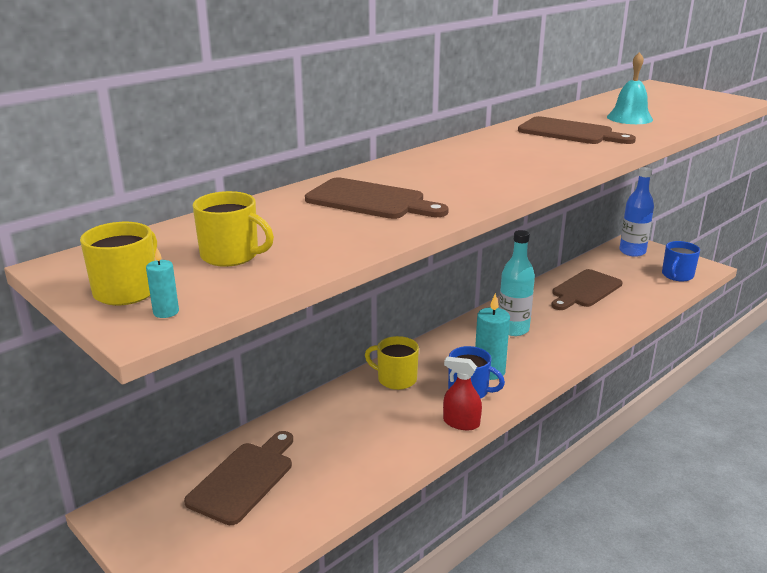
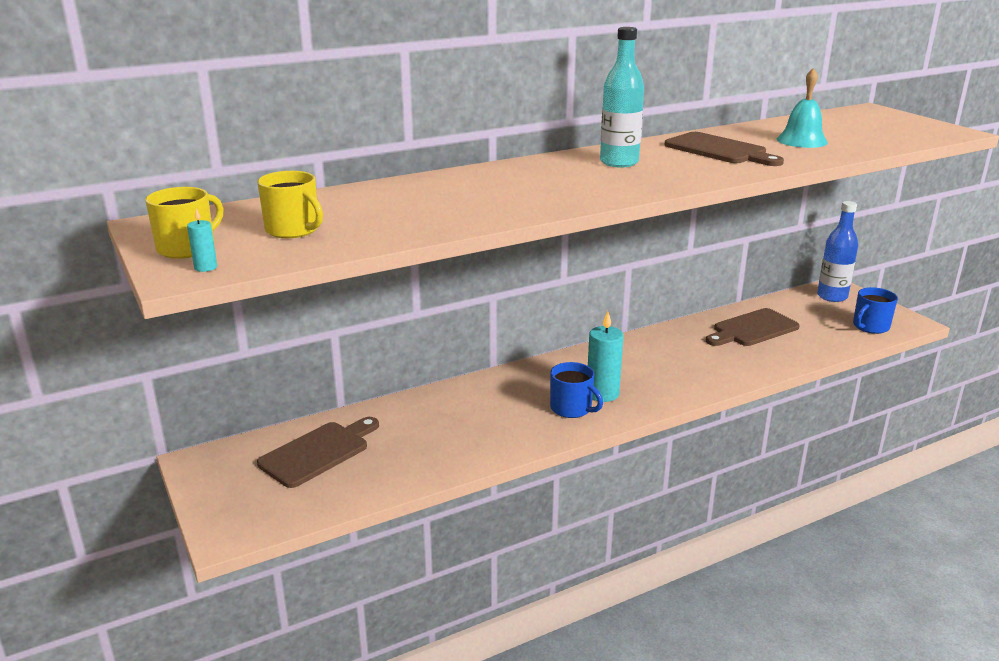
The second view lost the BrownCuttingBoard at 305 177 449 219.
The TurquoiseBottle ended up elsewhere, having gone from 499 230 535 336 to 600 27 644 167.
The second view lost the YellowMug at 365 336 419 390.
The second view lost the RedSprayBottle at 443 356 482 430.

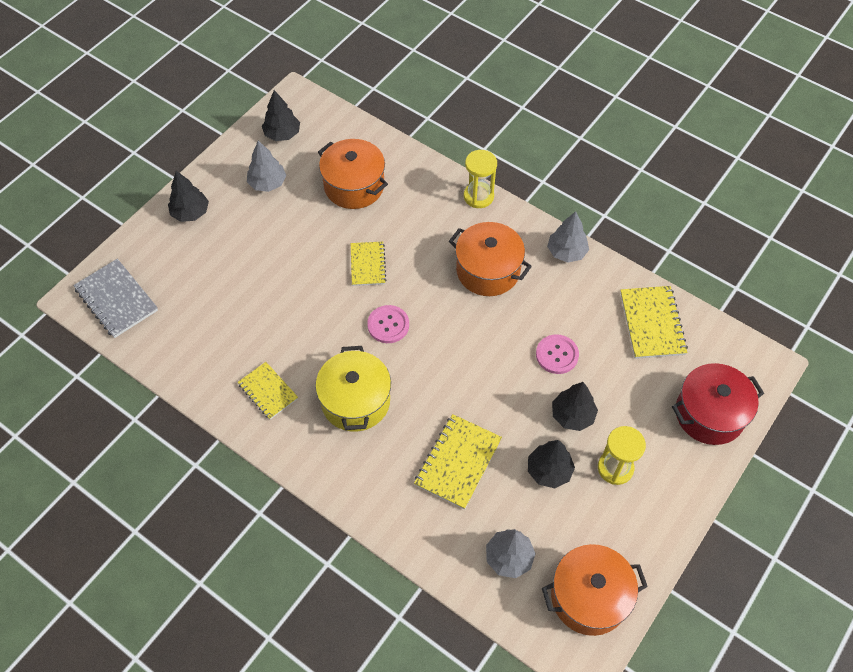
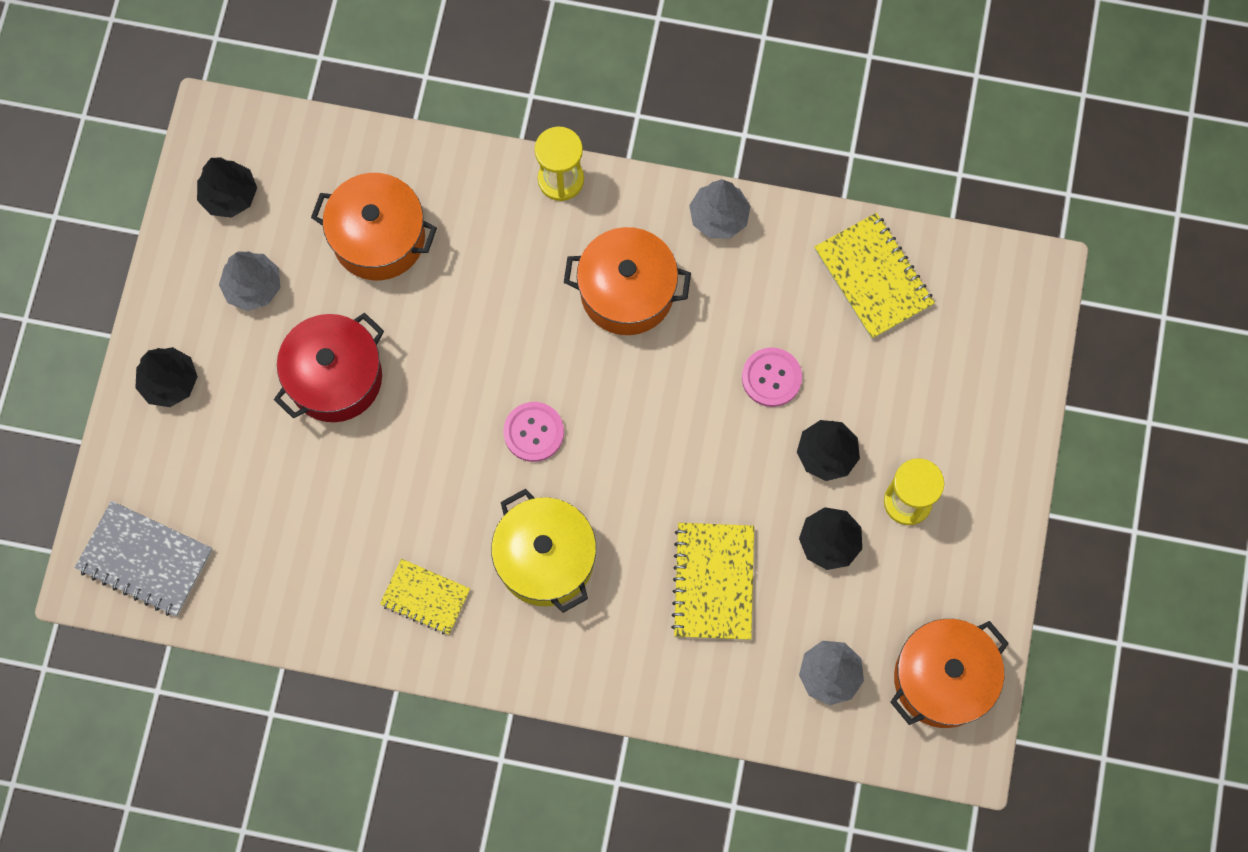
The second view lost the YellowNotebook at 351 242 386 286.
The RedPot ended up elsewhere, having gone from 672 363 764 445 to 274 313 384 422.

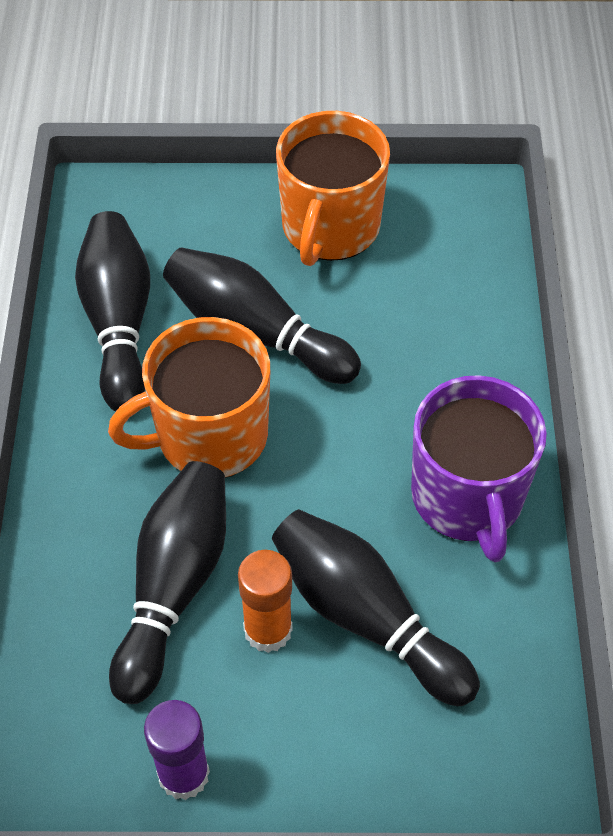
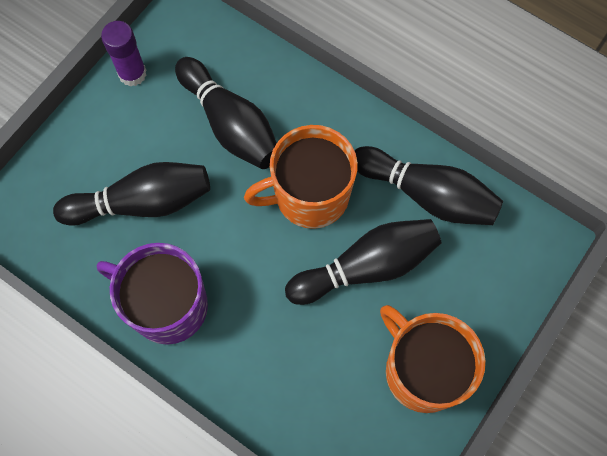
The OrangeMug at 108 317 270 478 ended up facing another way, 120 degrees counterclockwise from before.
The second view lost the OrangeGlueStick at 238 550 292 653.

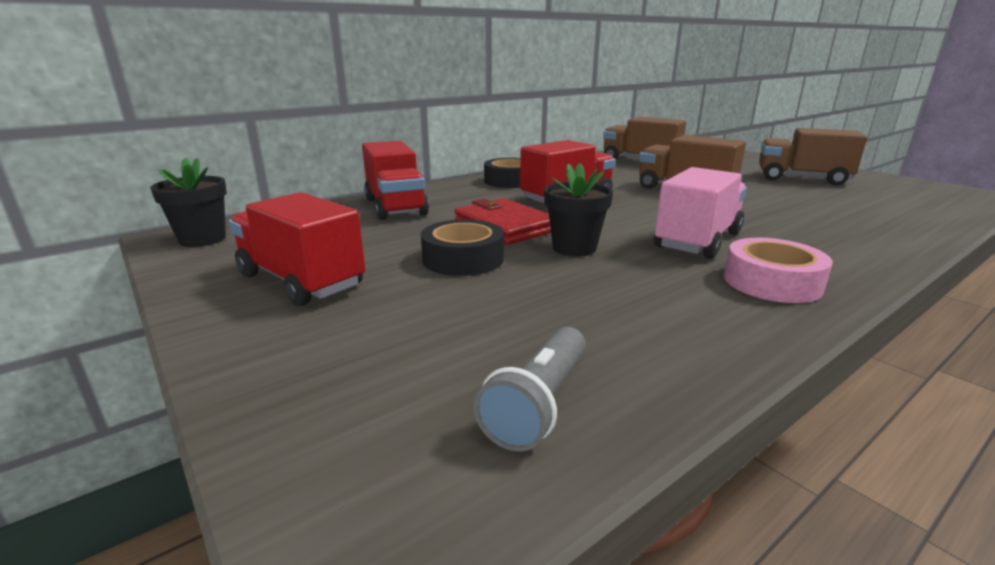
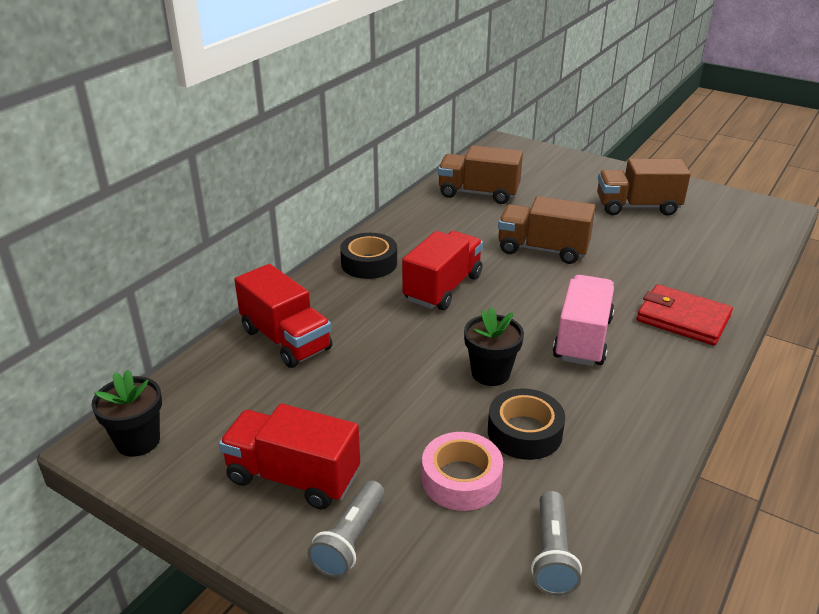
The RedWallet ended up elsewhere, having gone from 454 198 551 245 to 637 284 733 346.
The BlackTape ended up elsewhere, having gone from 421 219 504 276 to 488 389 565 460.
The PinkTape ended up elsewhere, having gone from 724 238 833 303 to 422 432 503 511.
The second view gained the GreyFlashlight at 308 480 384 578.

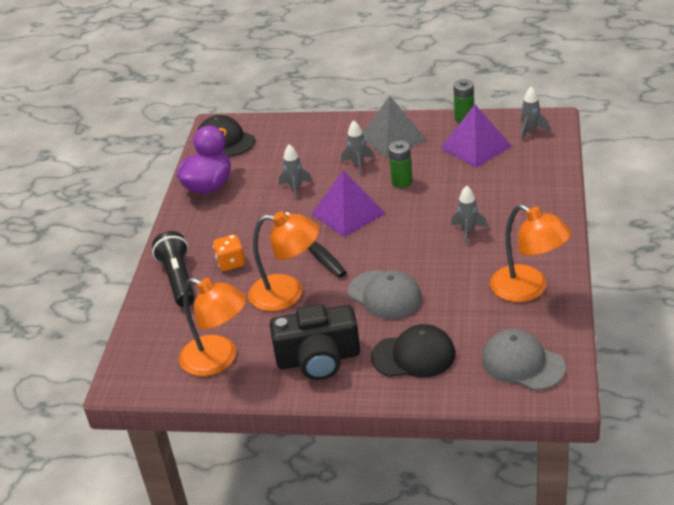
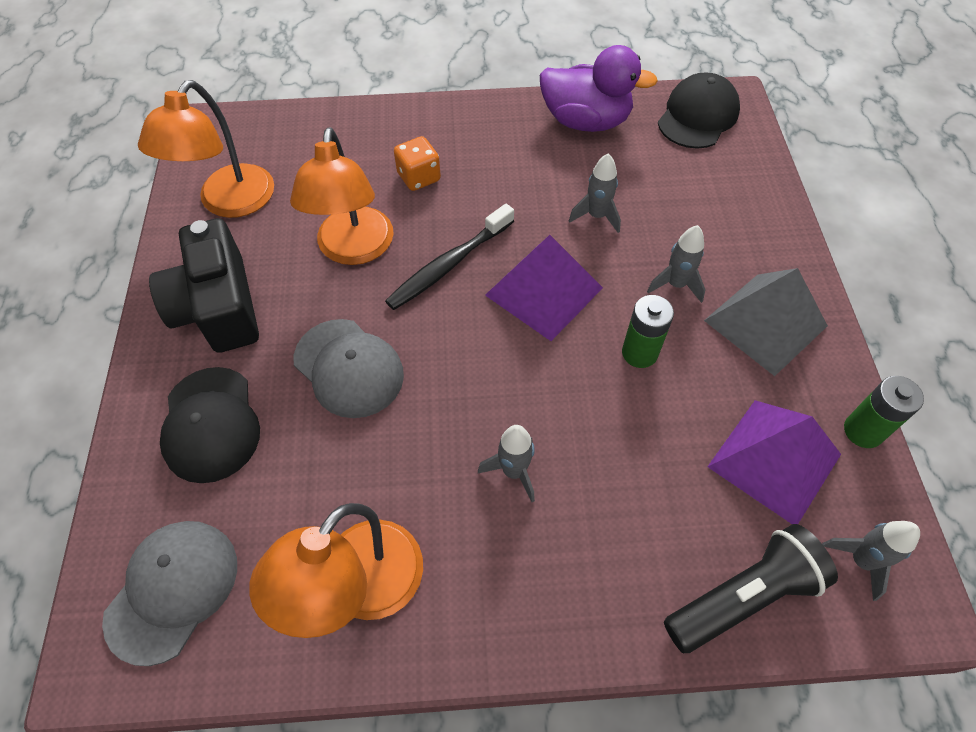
The BlackFlashlight ended up elsewhere, having gone from 152 231 195 307 to 664 524 838 653.
The GreyCap at 348 270 422 319 ended up facing another way, 75 degrees counterclockwise from before.

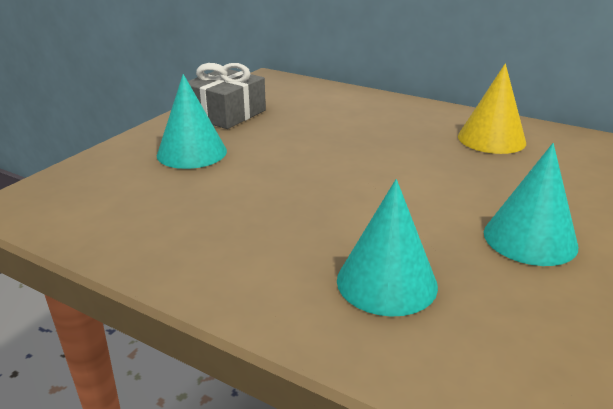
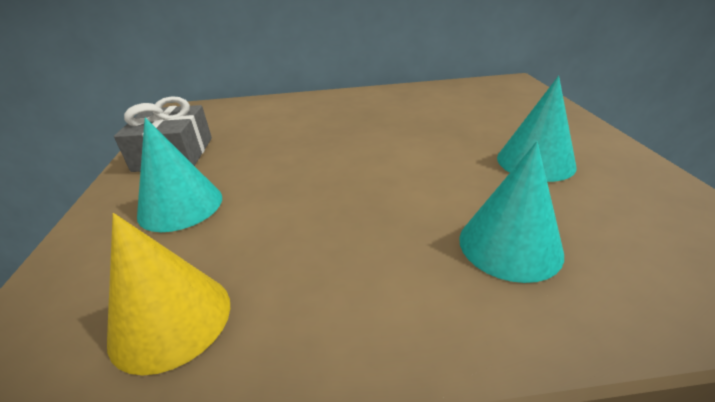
The YellowCone ended up elsewhere, having gone from 458 63 526 154 to 107 213 230 375.

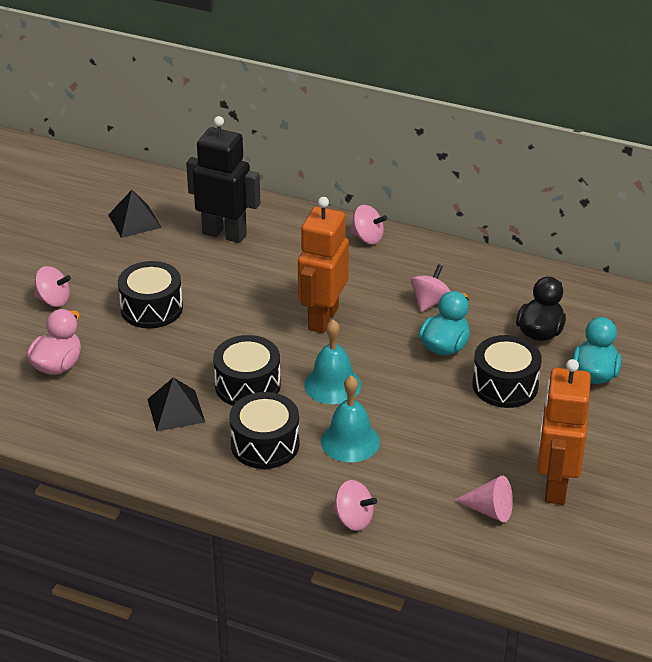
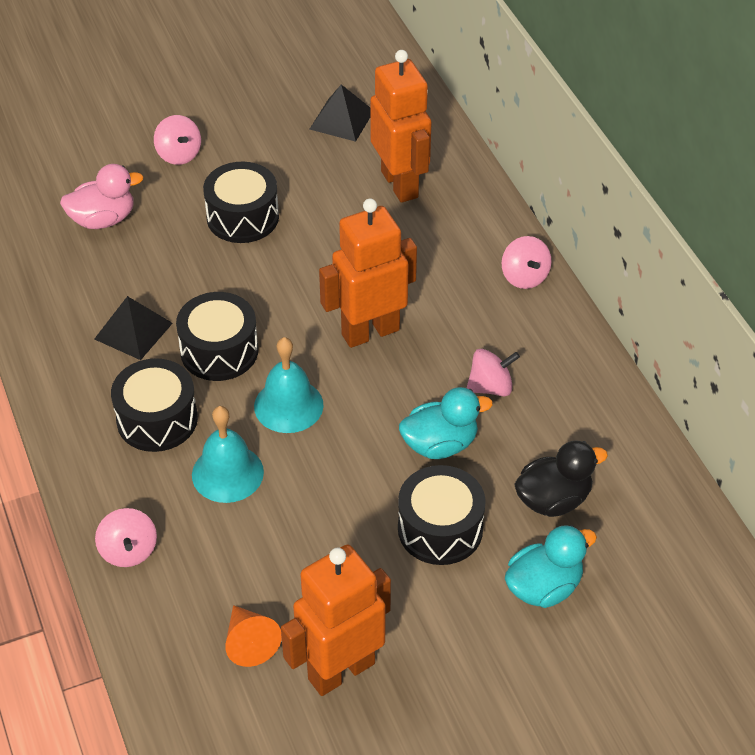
What was the BlackRobot at 186 116 261 243 turned into the OrangeRobot at 370 50 432 203.
What was the PinkCone at 454 476 513 522 turned into the OrangeCone at 225 605 282 667.

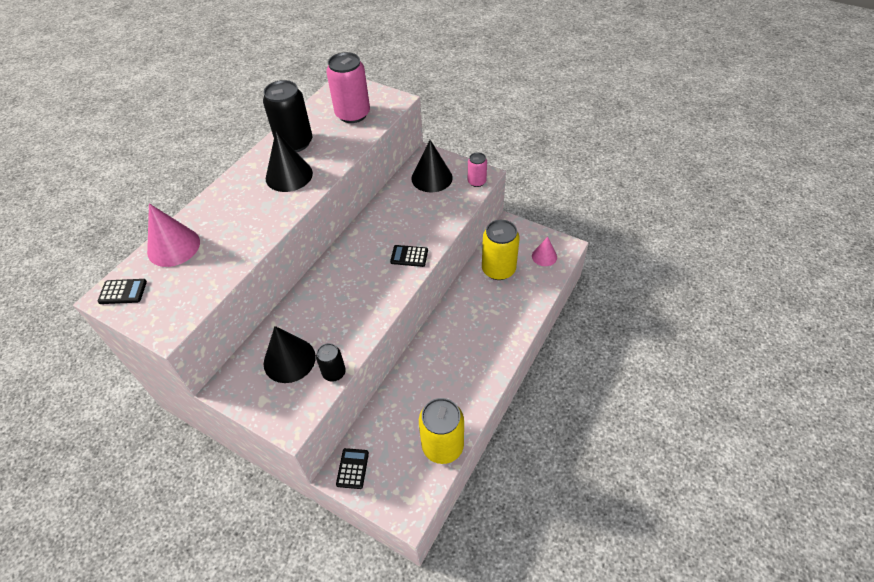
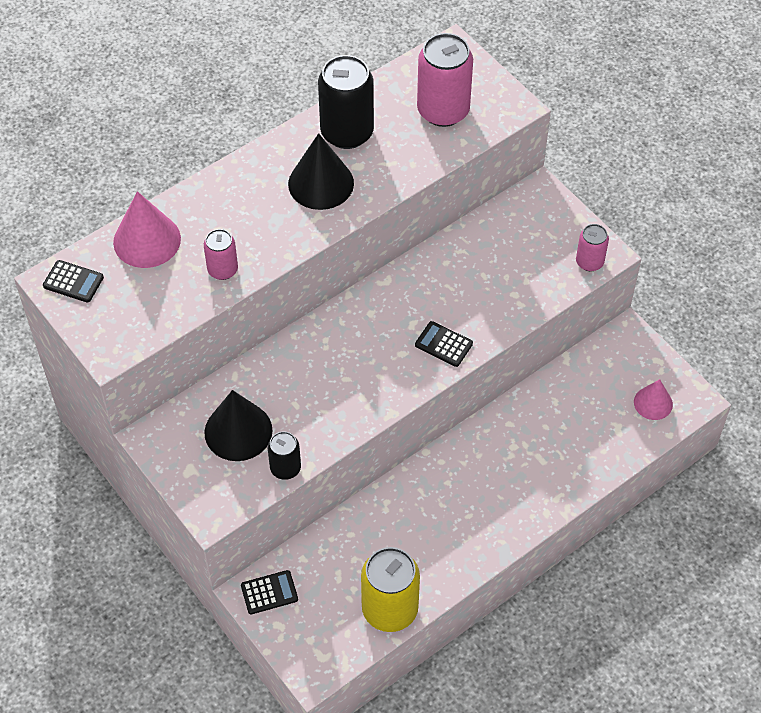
The second view lost the BlackCone at 411 140 453 192.
The second view lost the YellowCan at 482 220 520 280.
The BlackCalculator at 336 448 369 489 ended up facing another way, 45 degrees clockwise from before.
The second view gained the PinkCan at 204 229 238 280.

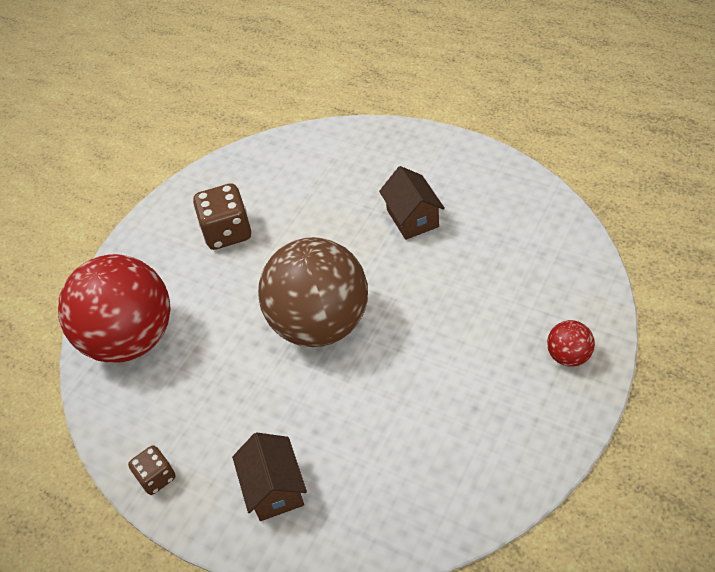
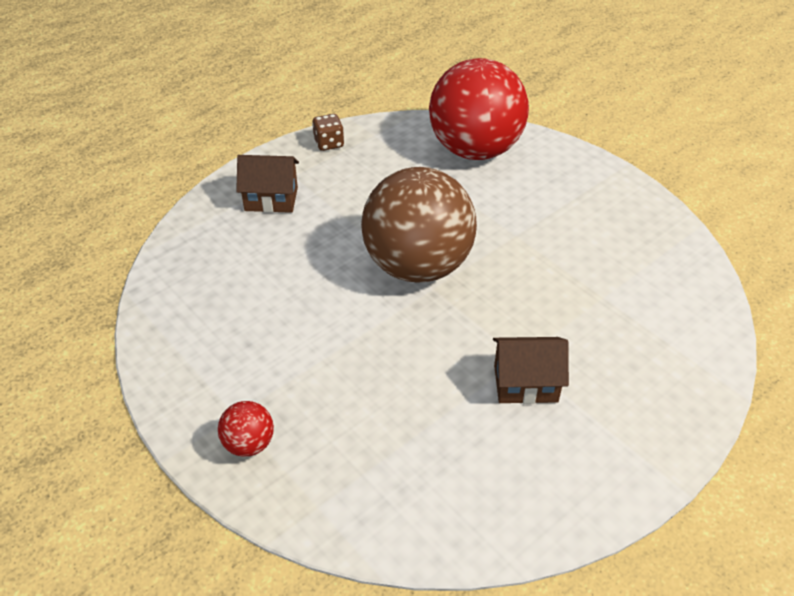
The second view lost the BrownDice at 193 183 251 250.

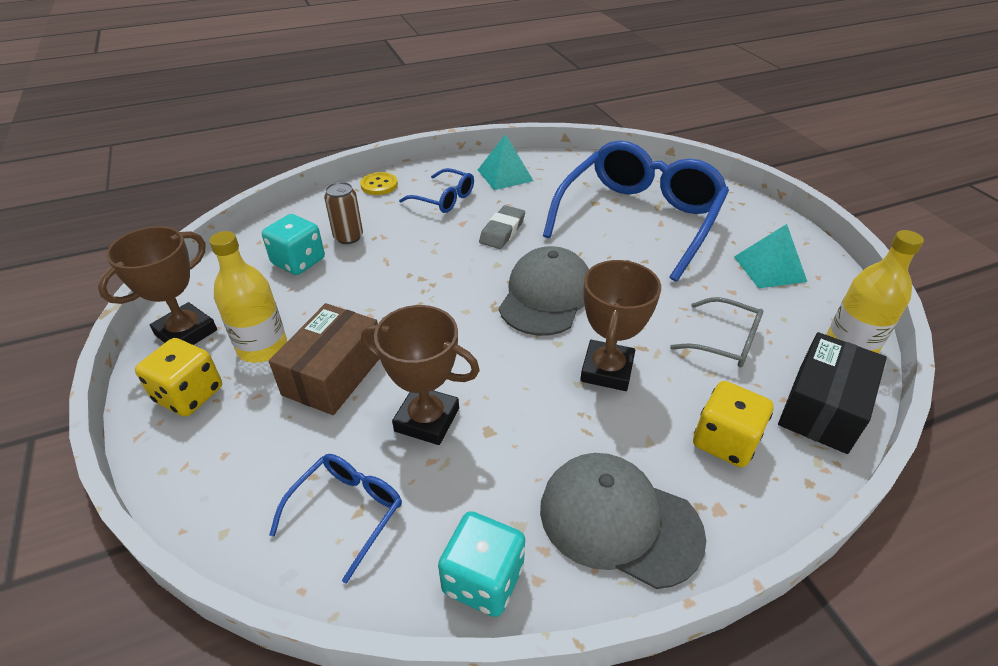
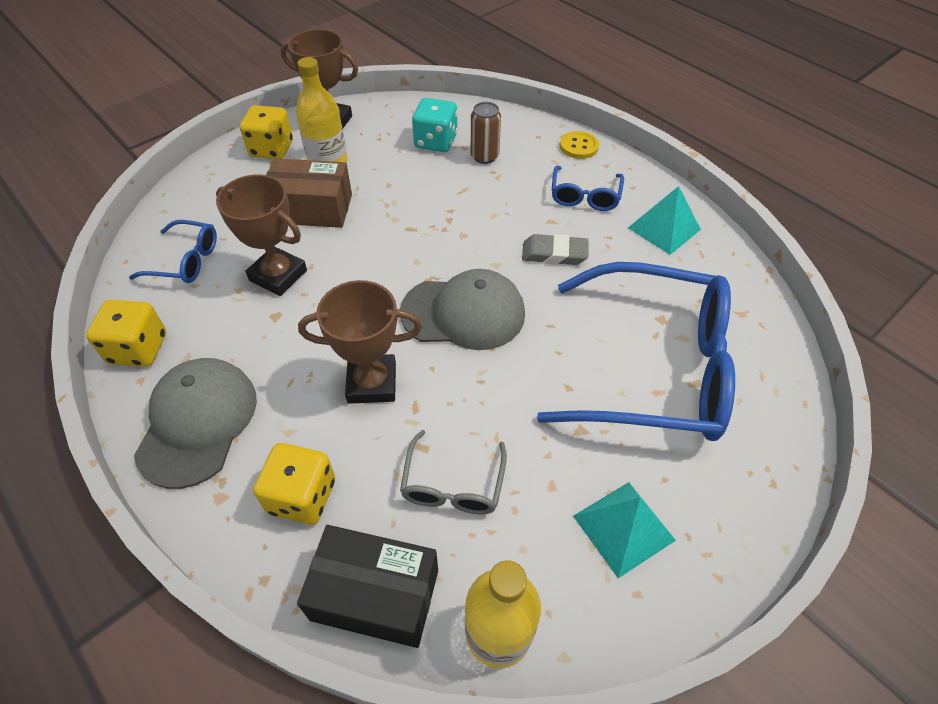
The BrownTrophy at 361 305 480 445 ended up facing another way, 60 degrees counterclockwise from before.
What was the TurquoiseDice at 438 511 525 617 turned into the YellowDice at 86 300 166 367.

